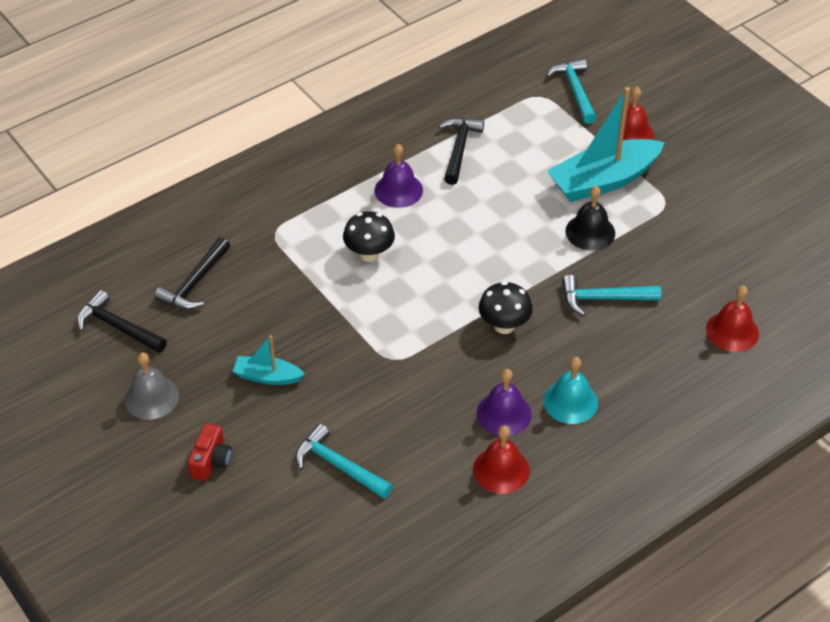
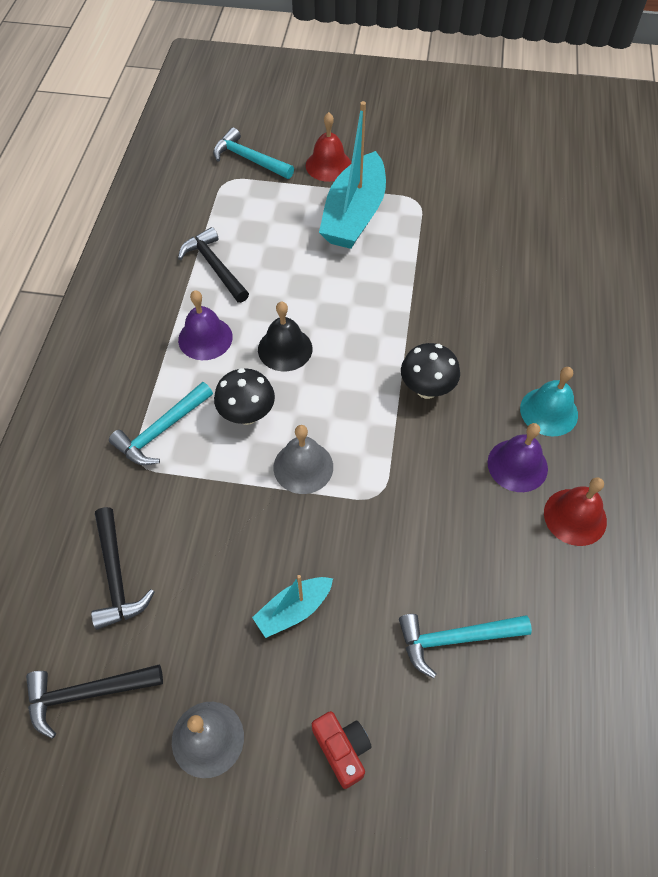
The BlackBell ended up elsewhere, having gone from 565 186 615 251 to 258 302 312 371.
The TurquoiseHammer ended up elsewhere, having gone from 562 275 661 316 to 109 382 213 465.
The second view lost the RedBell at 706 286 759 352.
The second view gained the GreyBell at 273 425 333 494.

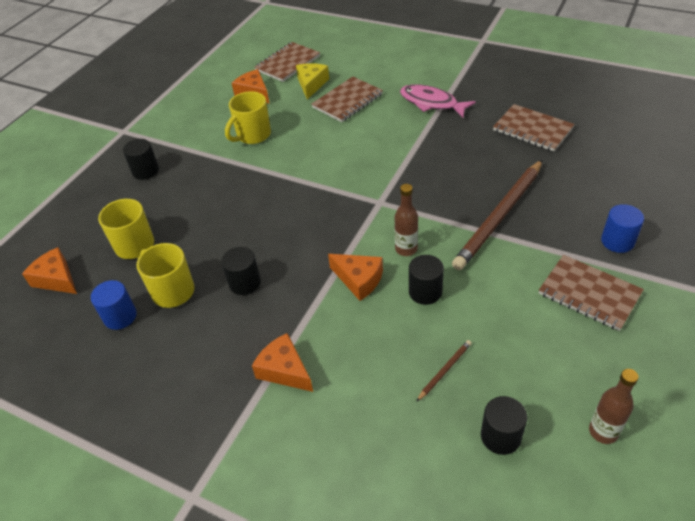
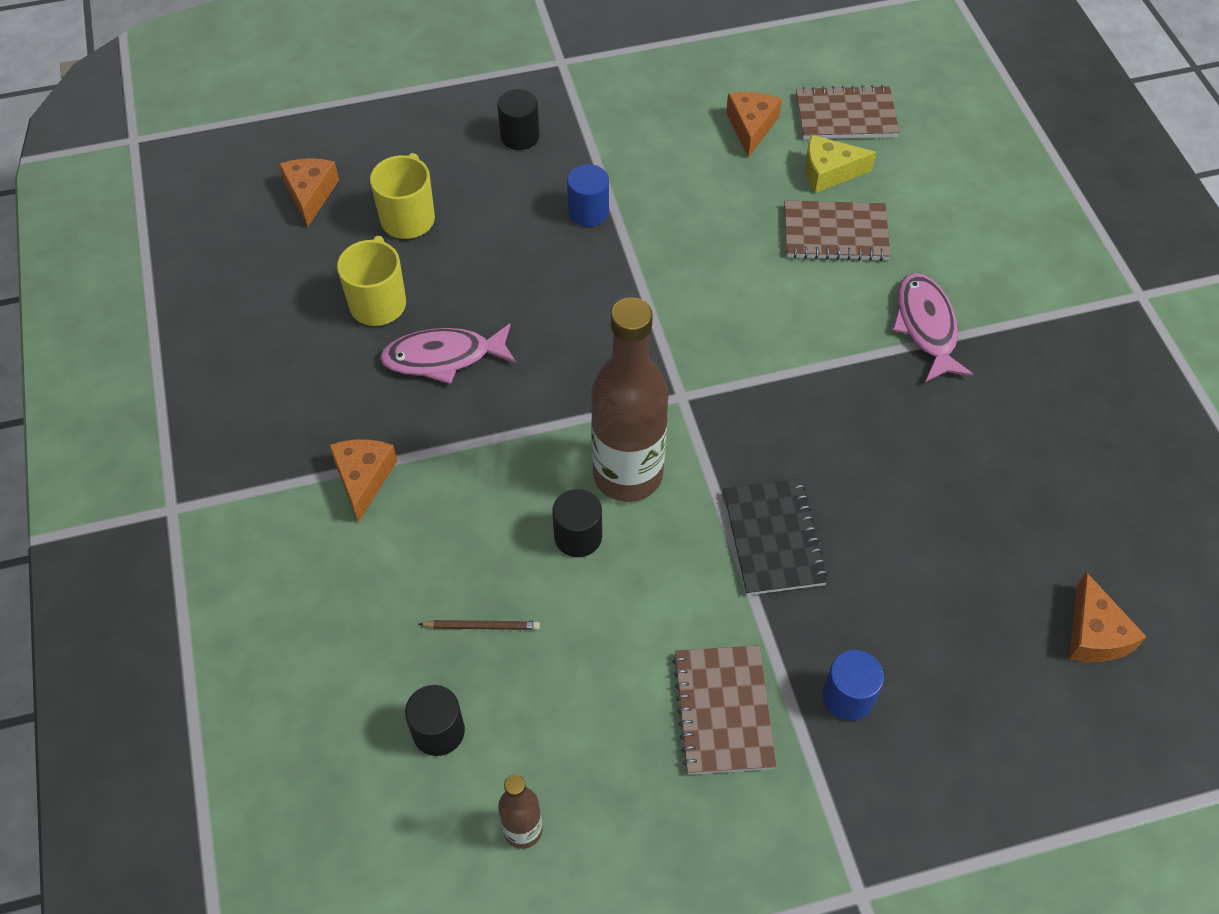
The YellowCheese at 296 63 329 100 ended up facing another way, 150 degrees counterclockwise from before.
The second view lost the YellowMug at 225 91 271 144.
The second view lost the BrownNotebook at 493 104 575 152.
Where the BrownPencil stood at 452 160 542 270, the BlackNotebook came to stand at 723 479 828 595.
The size of the BrownBottle at 395 184 418 256 changed by a factor of 2.12.
Where the BlackCylinder stood at 222 247 261 295, the PinkFish came to stand at 380 323 516 384.
The OrangeCheese ended up elsewhere, having gone from 328 254 383 301 to 1069 572 1146 662.
The BlueCylinder ended up elsewhere, having gone from 91 280 137 330 to 567 164 609 227.

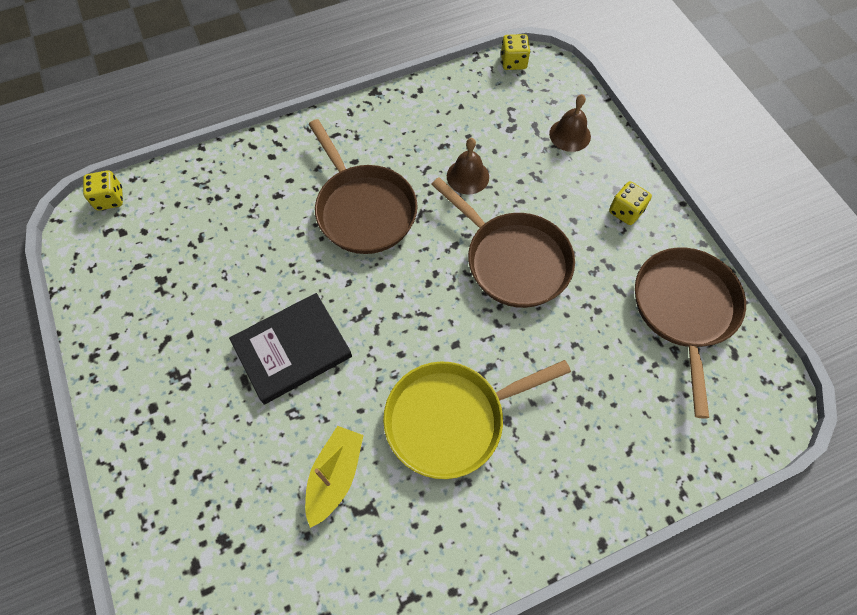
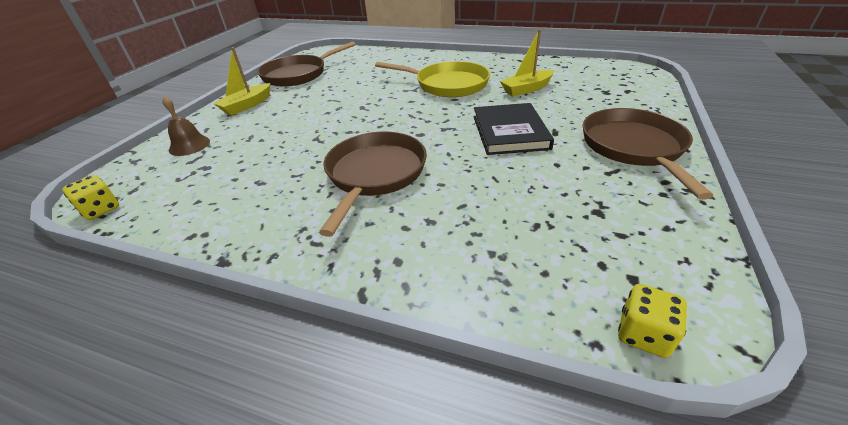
The second view lost the BrownBell at 447 138 489 194.
The BrownPan ended up elsewhere, having gone from 431 177 575 308 to 582 108 713 200.
Where the YellowDice stood at 609 181 652 225, the YellowBoat came to stand at 213 47 270 115.
The BlackBook at 229 293 352 404 ended up facing another way, 75 degrees clockwise from before.

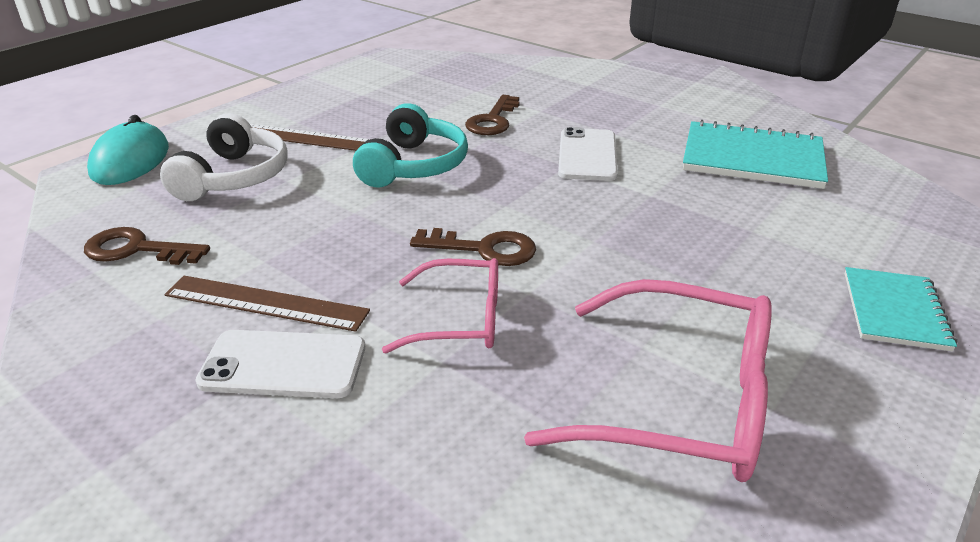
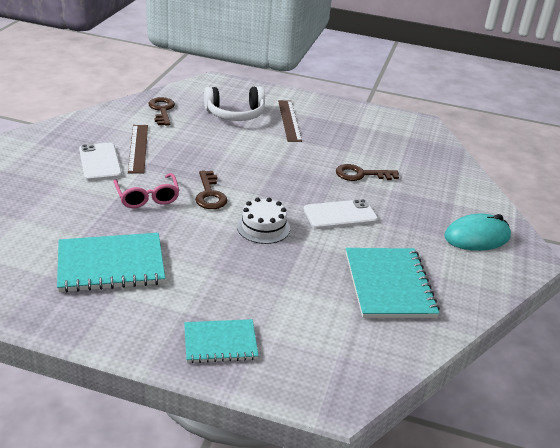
The second view lost the TurquoiseHeadphones at 353 103 468 187.
The TurquoiseMouse ended up elsewhere, having gone from 87 115 169 185 to 444 214 511 251.
Where the PinkGlasses stood at 524 279 772 482, the TurquoiseNotebook came to stand at 57 233 165 293.
The second view gained the WhiteCake at 237 198 290 244.

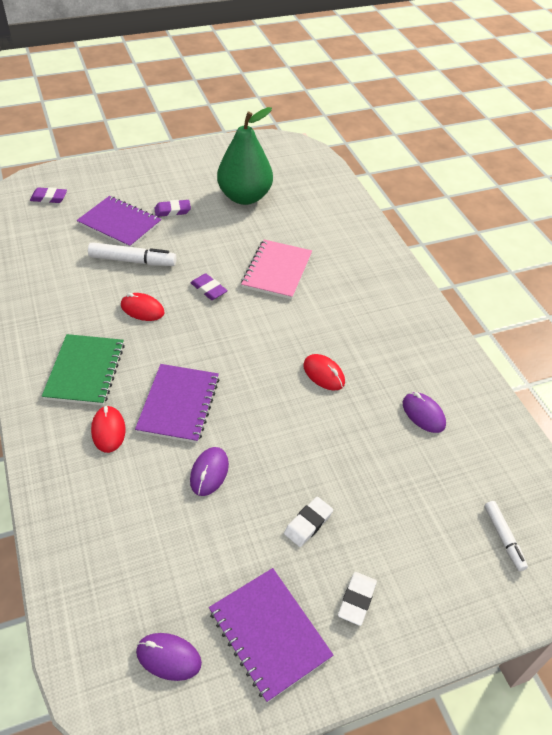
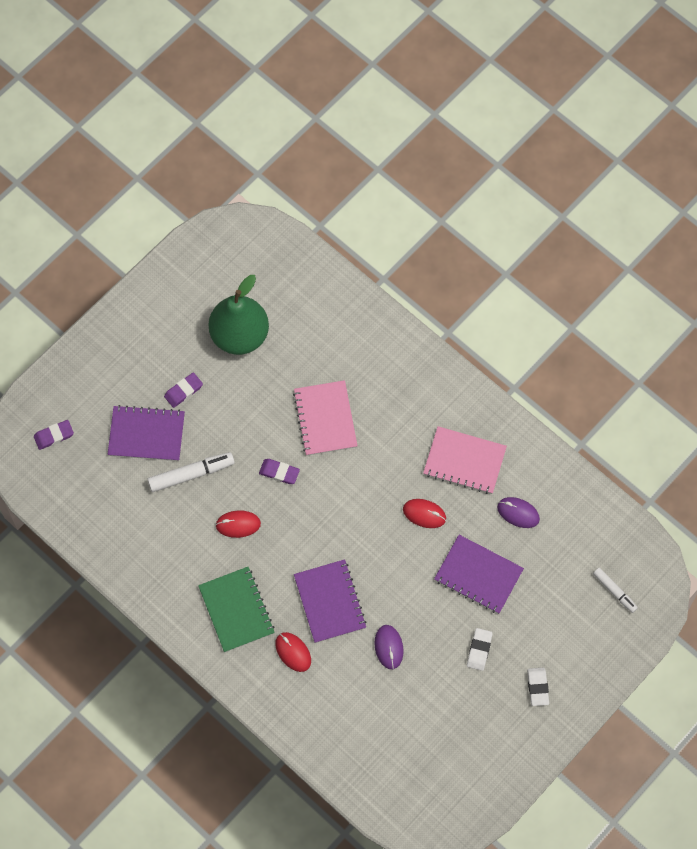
The PurpleNotebook ended up elsewhere, having gone from 209 568 334 703 to 434 535 524 614.
The second view lost the PurpleMouse at 136 633 202 681.
The second view gained the PinkNotebook at 423 426 507 494.

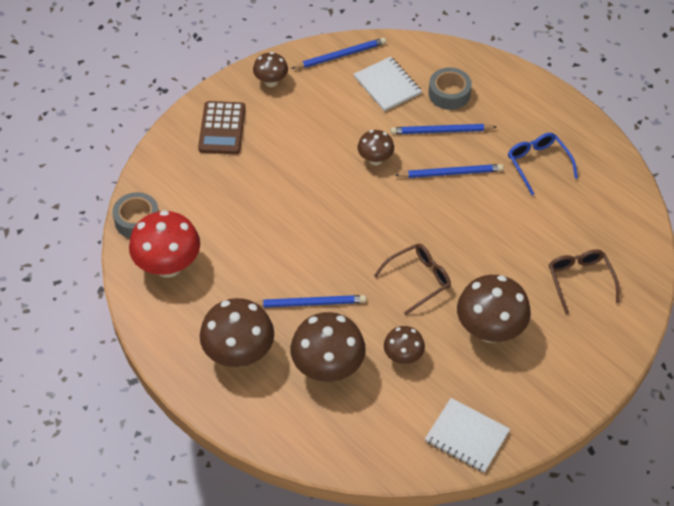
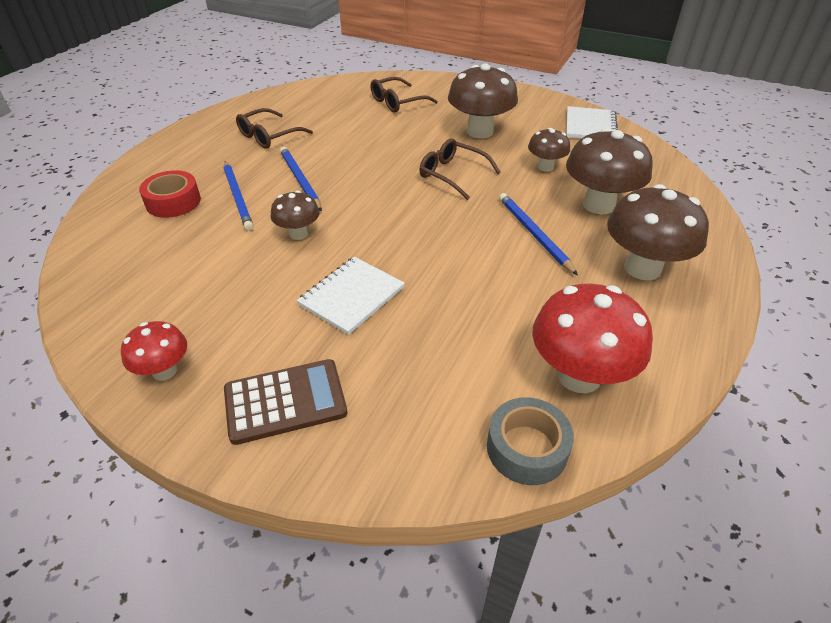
The second view lost the BluePencil at 291 37 386 69.
What was the BrownMushroom at 253 52 288 87 turned into the RedMushroom at 121 321 187 381.
The WhiteNotebook ended up elsewhere, having gone from 354 57 422 111 to 296 257 405 335.
What was the GreyTape at 429 68 472 110 turned into the RedTape at 139 170 201 218.
What was the BlueGlasses at 508 133 578 195 turned into the BrownGlasses at 236 108 313 149.

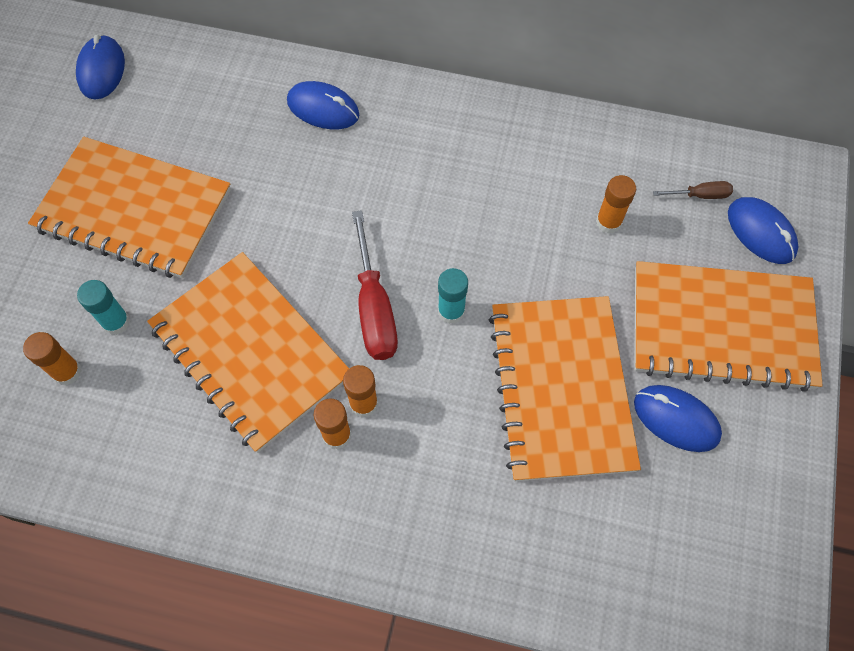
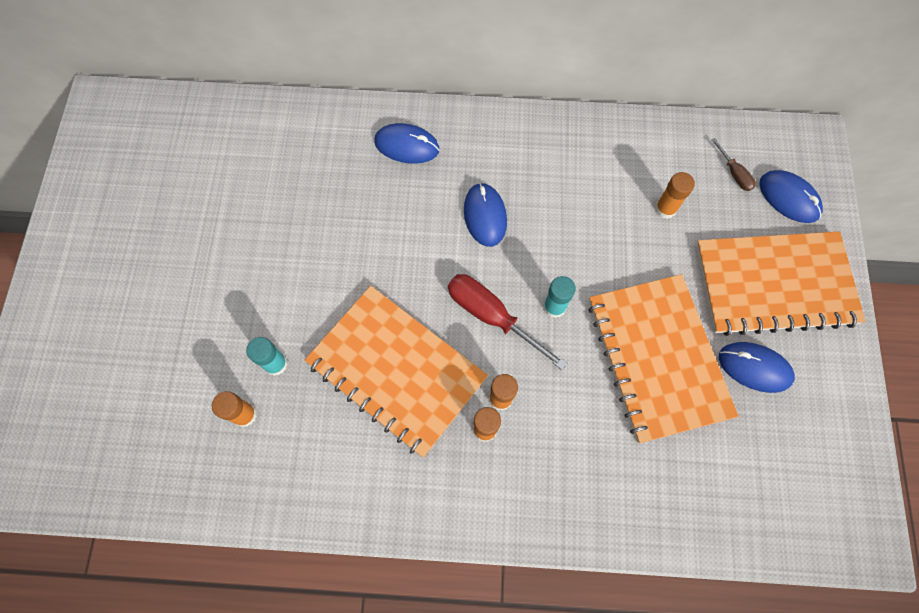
The BlueMouse ended up elsewhere, having gone from 76 35 125 99 to 464 183 507 247.
The second view lost the OrangeNotebook at 28 137 231 279.
The BrownScrewdriver at 653 181 733 199 ended up facing another way, 75 degrees clockwise from before.
The RedScrewdriver at 352 210 398 360 ended up facing another way, 150 degrees clockwise from before.

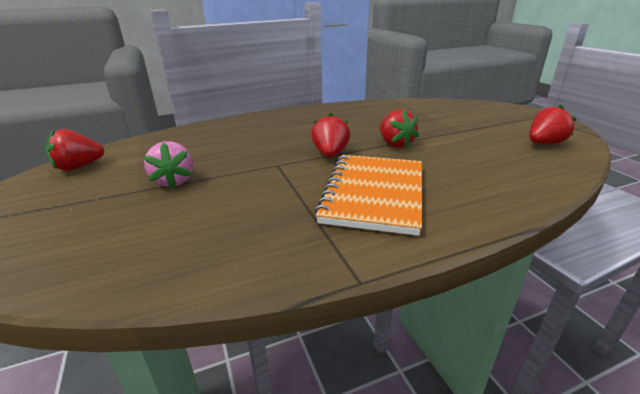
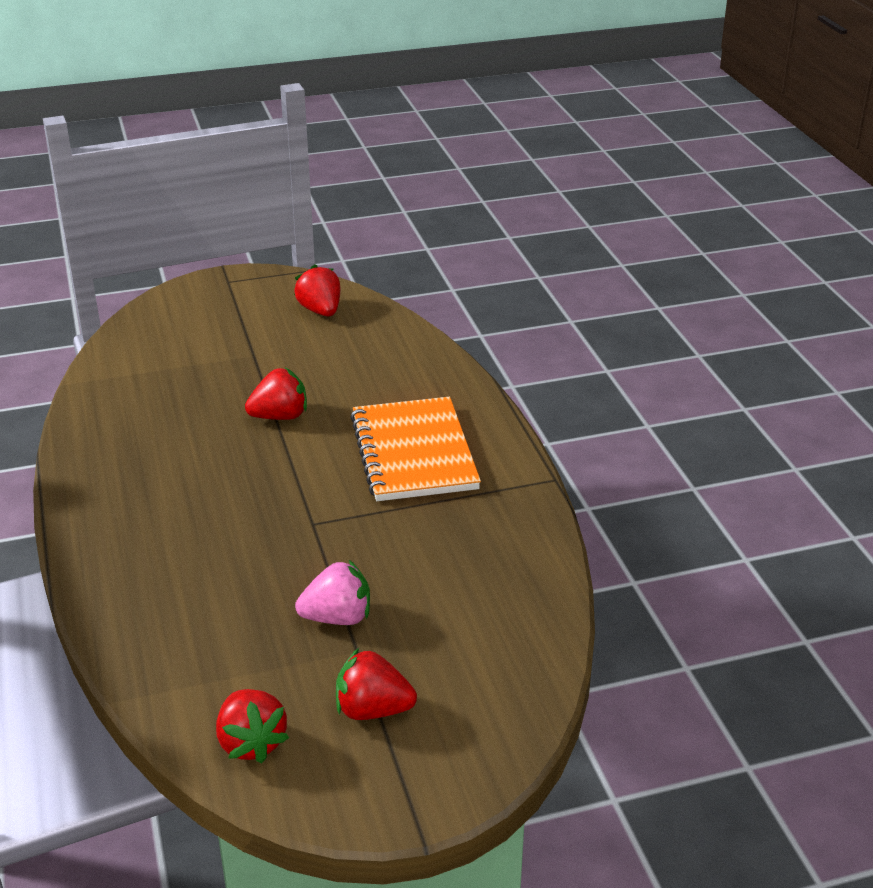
The RedStrawberry ended up elsewhere, having gone from 311 113 350 157 to 336 648 417 720.
The OrangeNotebook at 315 155 422 236 ended up facing another way, 60 degrees clockwise from before.

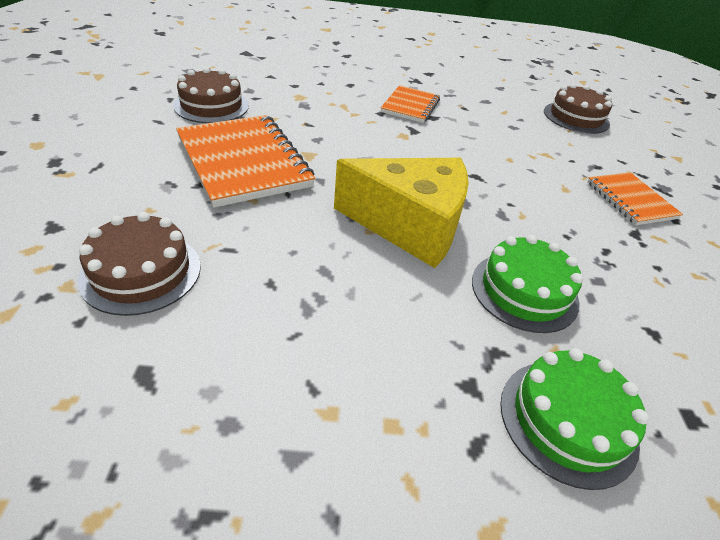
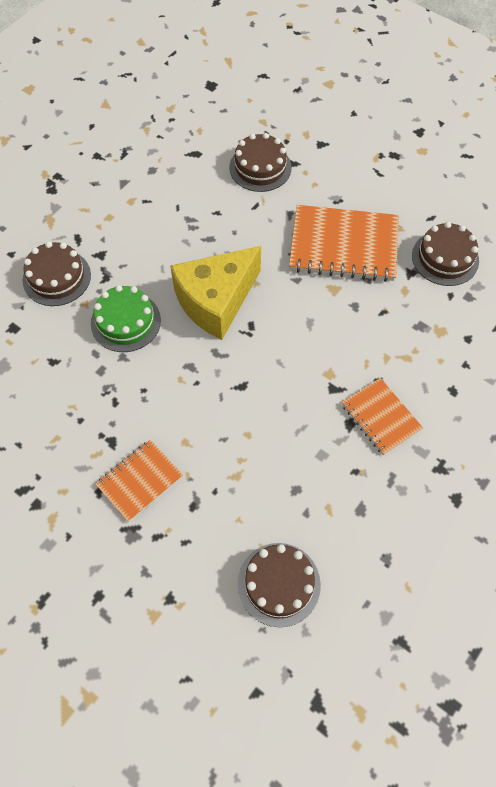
The OrangeNotebook at 587 172 683 225 ended up facing another way, 60 degrees counterclockwise from before.
What was the GreenCake at 500 348 649 490 turned into the BrownCake at 23 241 91 306.

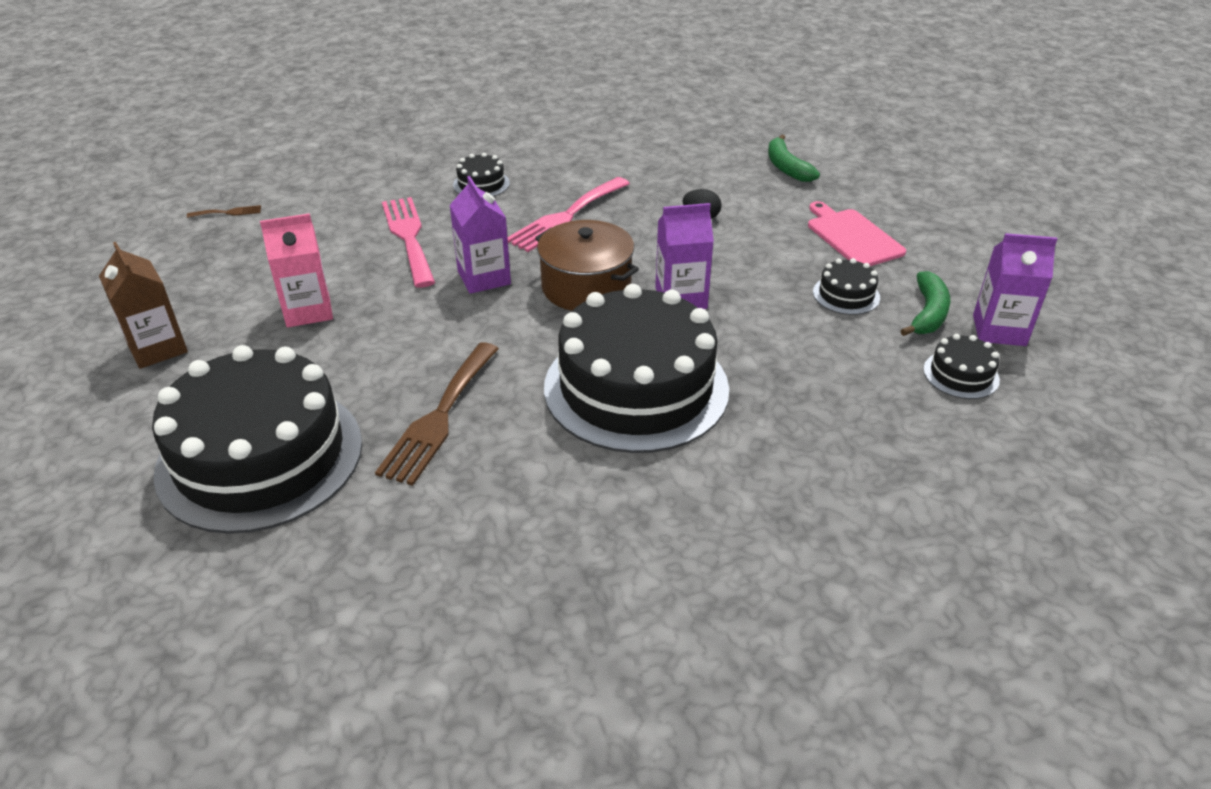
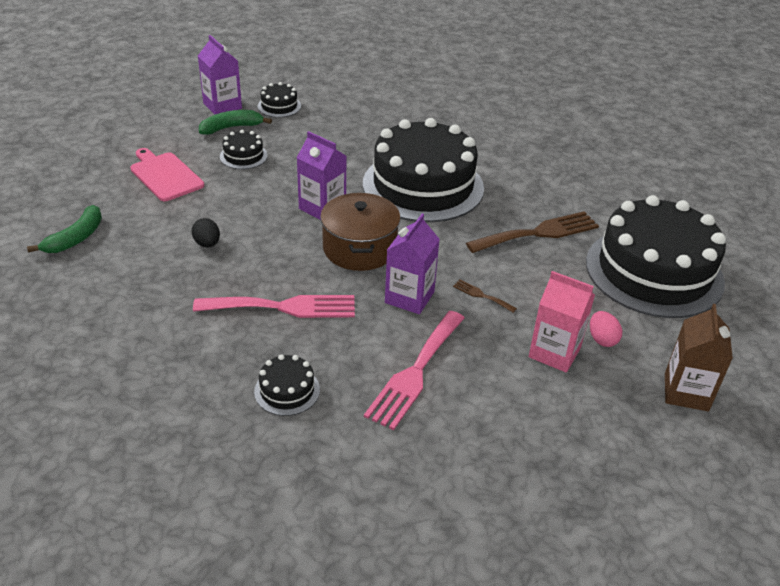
The PinkCuttingBoard at 808 201 906 266 ended up facing another way, 120 degrees clockwise from before.
The BrownFork ended up elsewhere, having gone from 187 205 261 218 to 453 280 517 313.
The second view gained the PinkEgg at 590 311 622 347.

